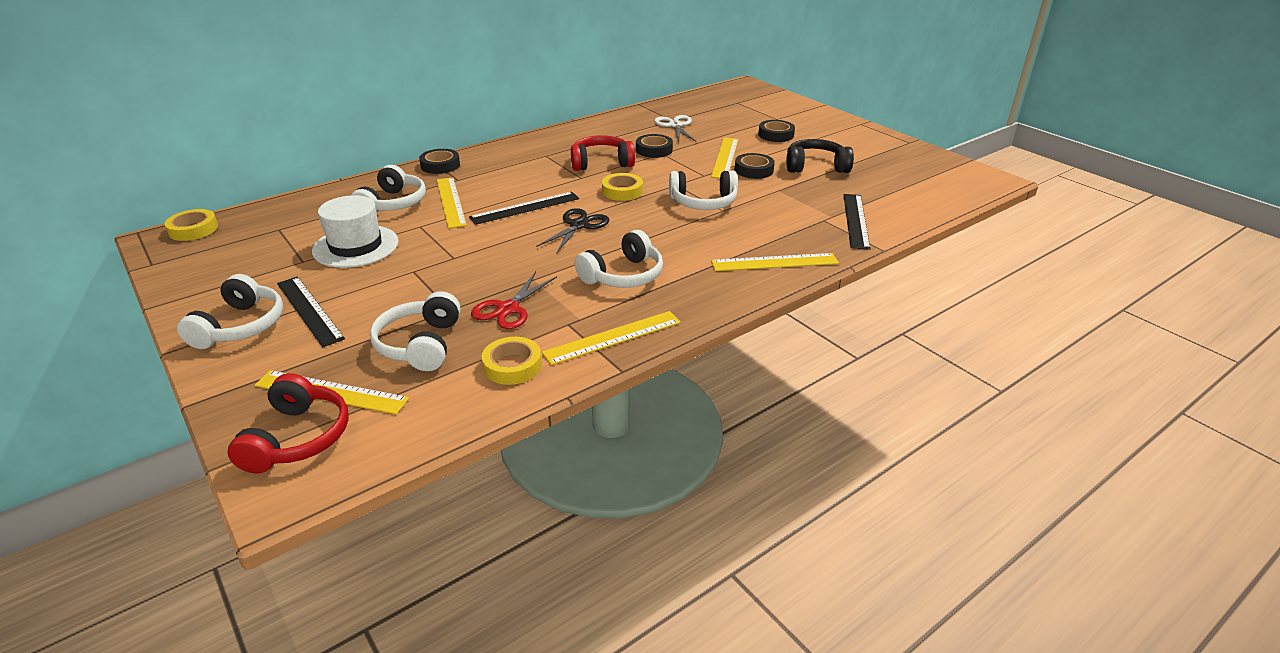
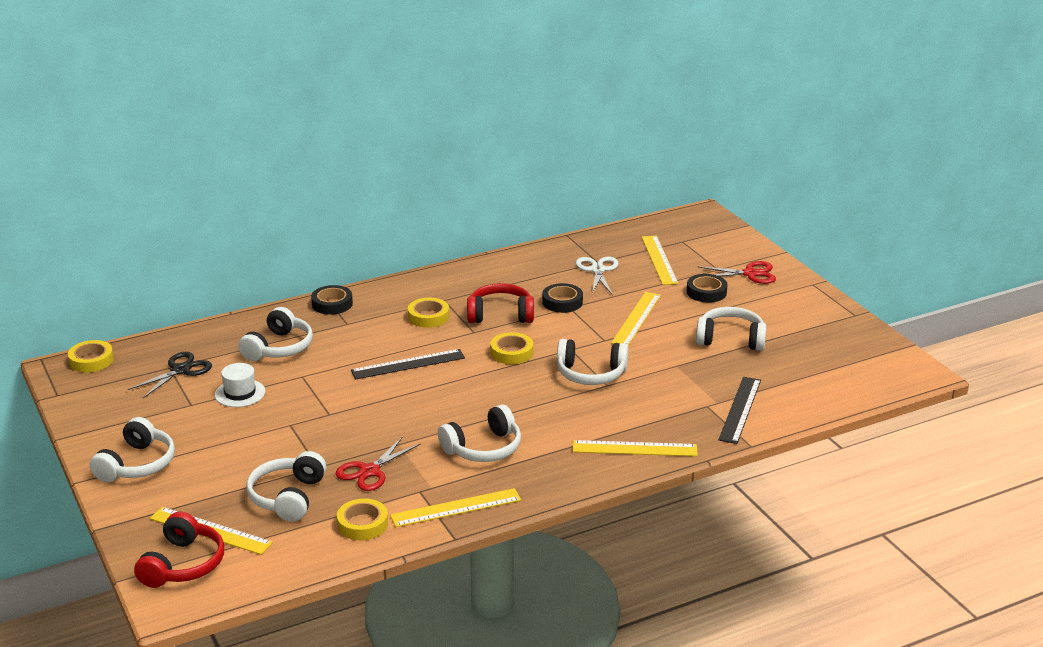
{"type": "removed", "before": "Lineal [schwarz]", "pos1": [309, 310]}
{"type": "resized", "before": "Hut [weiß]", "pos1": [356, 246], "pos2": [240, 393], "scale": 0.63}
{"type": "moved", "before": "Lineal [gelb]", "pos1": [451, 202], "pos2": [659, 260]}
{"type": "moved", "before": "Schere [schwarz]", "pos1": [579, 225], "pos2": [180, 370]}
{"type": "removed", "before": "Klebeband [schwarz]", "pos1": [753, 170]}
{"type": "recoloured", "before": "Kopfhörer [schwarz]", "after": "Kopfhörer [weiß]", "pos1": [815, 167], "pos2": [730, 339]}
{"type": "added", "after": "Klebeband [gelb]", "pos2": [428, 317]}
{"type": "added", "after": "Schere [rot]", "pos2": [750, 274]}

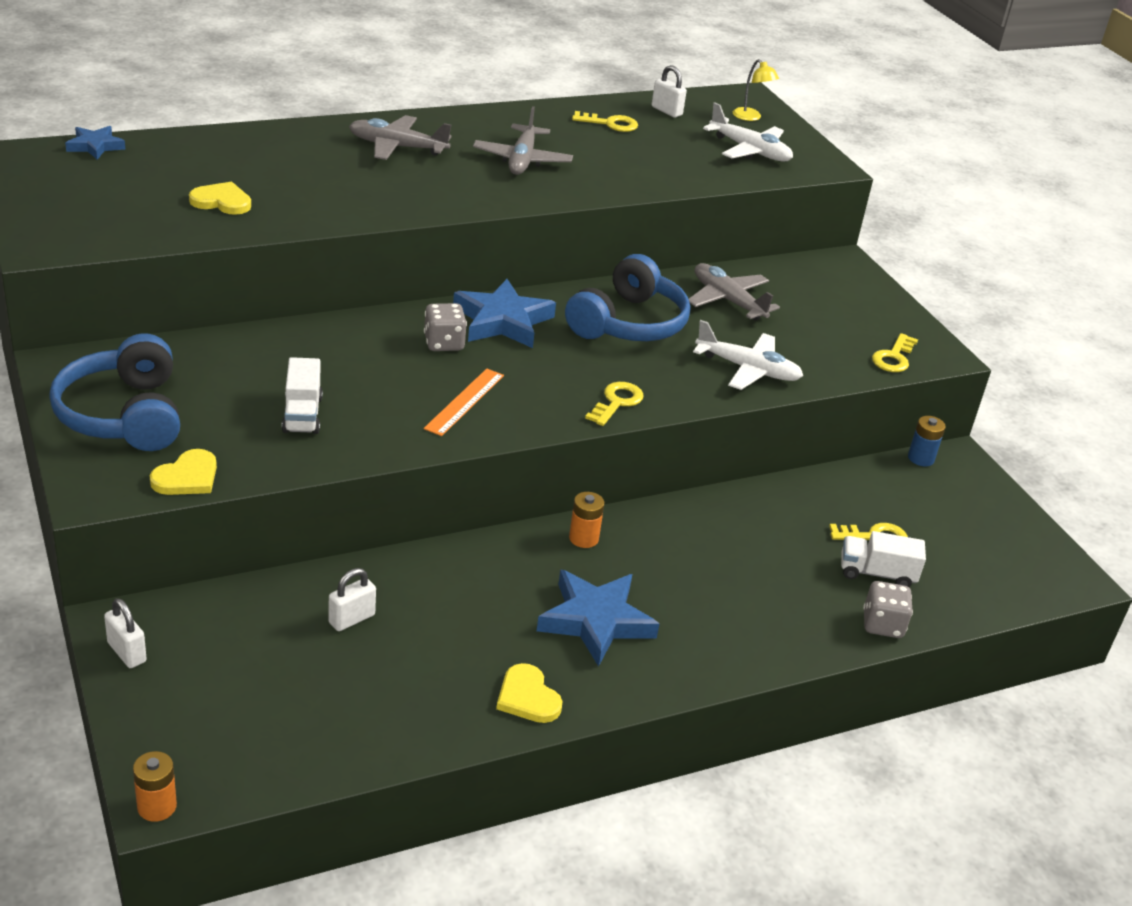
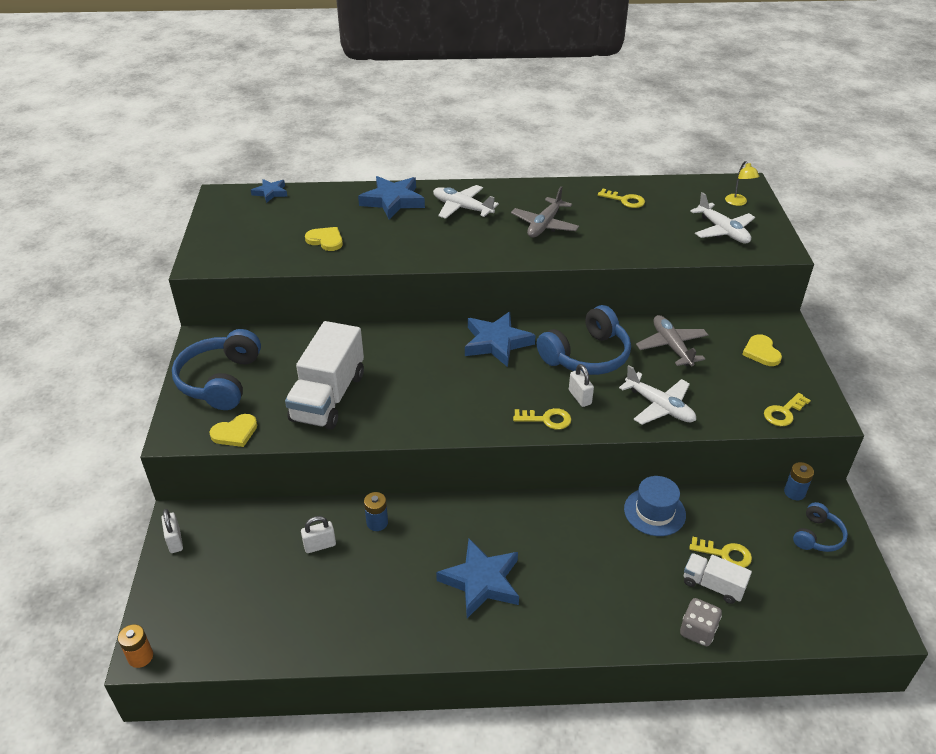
{"type": "resized", "before": "Lastwagen [weiß]", "pos1": [302, 414], "pos2": [328, 397], "scale": 1.93}
{"type": "recoloured", "before": "Flugzeug [grau]", "after": "Flugzeug [weiß]", "pos1": [397, 147], "pos2": [462, 208]}
{"type": "removed", "before": "Spielwürfel [grau]", "pos1": [444, 343]}
{"type": "removed", "before": "Lineal [orange]", "pos1": [465, 402]}
{"type": "moved", "before": "Herz [gelb]", "pos1": [527, 697], "pos2": [761, 352]}
{"type": "removed", "before": "Batterie [orange]", "pos1": [583, 538]}
{"type": "turned", "before": "Schlüssel [gelb]", "pos1": [617, 402], "pos2": [547, 419], "turn": 45}
{"type": "moved", "before": "Vorhängeschloss [weiß]", "pos1": [666, 111], "pos2": [580, 397]}
{"type": "added", "after": "Stern [blau]", "pos2": [393, 201]}
{"type": "added", "after": "Batterie [blau]", "pos2": [377, 523]}
{"type": "added", "after": "Hut [blau]", "pos2": [654, 512]}
{"type": "added", "after": "Kopfhörer [blau]", "pos2": [817, 536]}

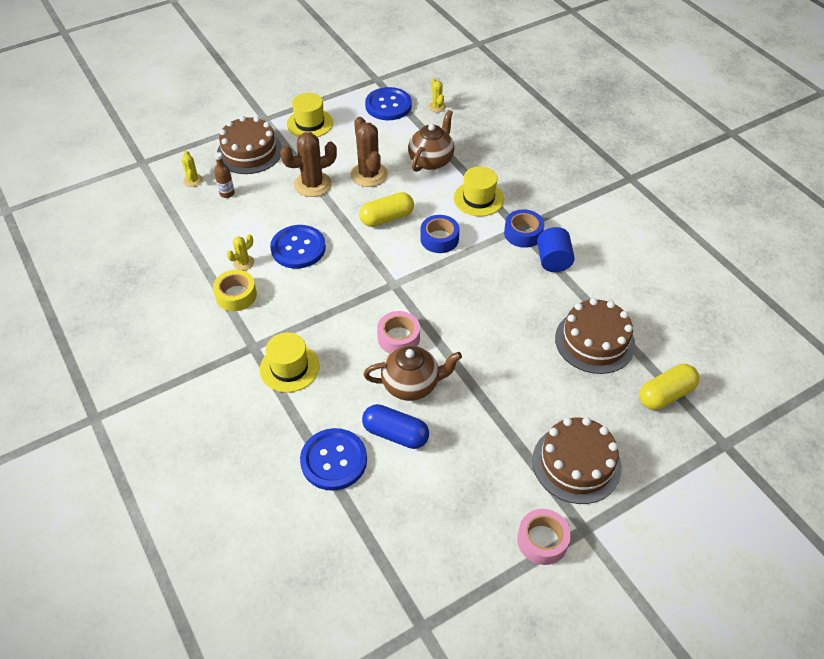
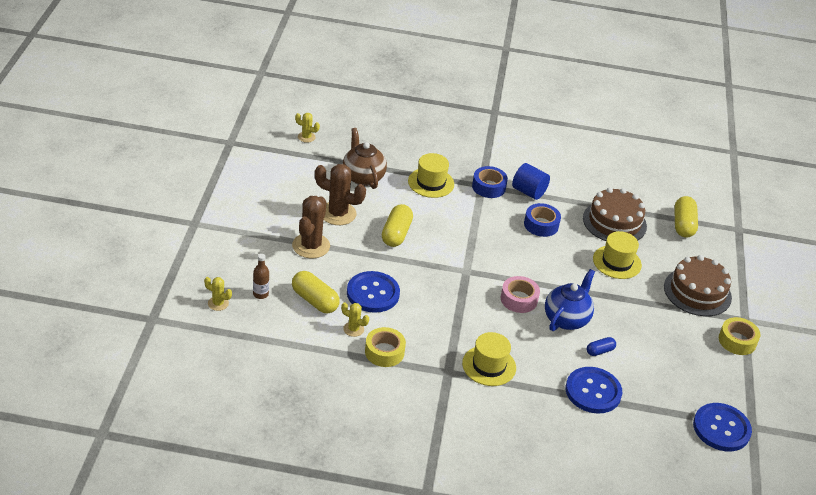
{"type": "removed", "before": "Kuchen [braun]", "pos1": [249, 152]}
{"type": "turned", "before": "Kaktus [gelb]", "pos1": [243, 263], "pos2": [353, 329], "turn": -60}
{"type": "moved", "before": "Hut [gelb]", "pos1": [310, 123], "pos2": [617, 262]}
{"type": "resized", "before": "Kapsel [blau]", "pos1": [395, 434], "pos2": [600, 351], "scale": 0.56}
{"type": "recoloured", "before": "Teekanne [braun]", "after": "Teekanne [blau]", "pos1": [412, 385], "pos2": [566, 319]}
{"type": "moved", "before": "Knopf [blau]", "pos1": [388, 105], "pos2": [721, 428]}
{"type": "moved", "before": "Klebeband [blau]", "pos1": [439, 239], "pos2": [541, 225]}
{"type": "recoloured", "before": "Klebeband [rosa]", "after": "Klebeband [gelb]", "pos1": [542, 540], "pos2": [737, 341]}
{"type": "added", "after": "Kapsel [gelb]", "pos2": [315, 300]}

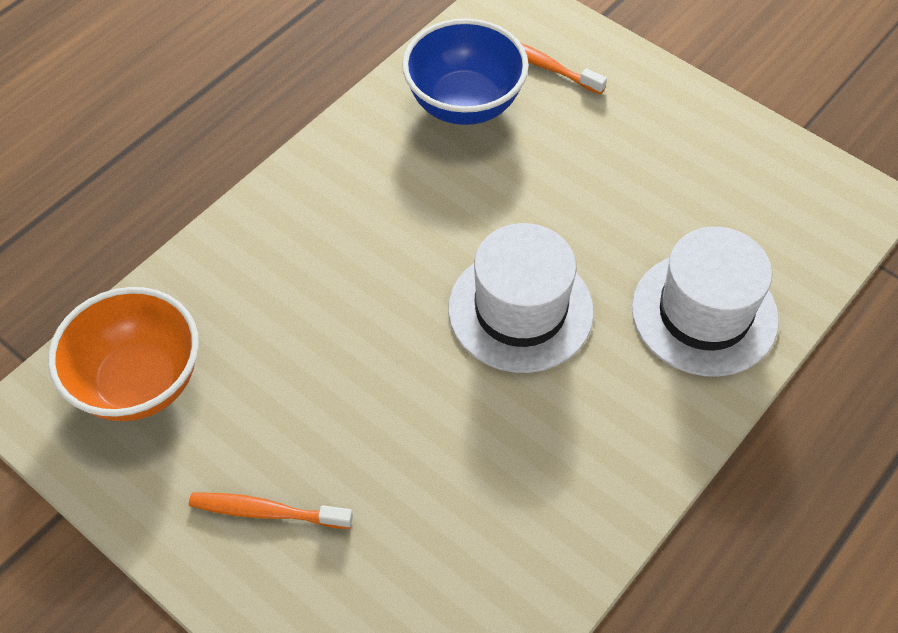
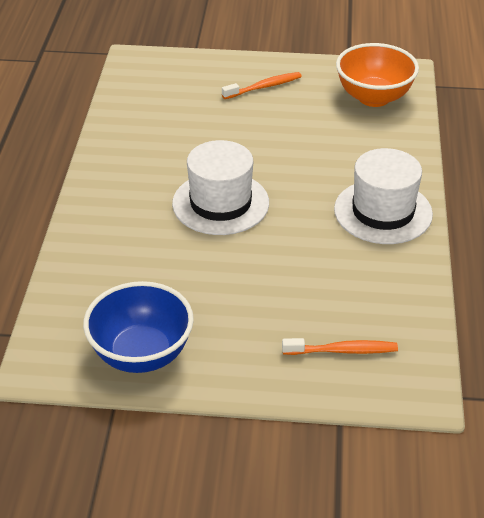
{"type": "moved", "before": "Schüssel [blau]", "pos1": [464, 104], "pos2": [141, 354]}
{"type": "moved", "before": "Hut [weiß]", "pos1": [704, 313], "pos2": [383, 212]}

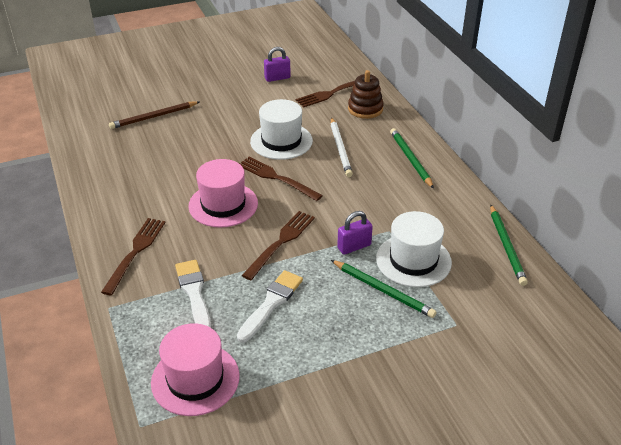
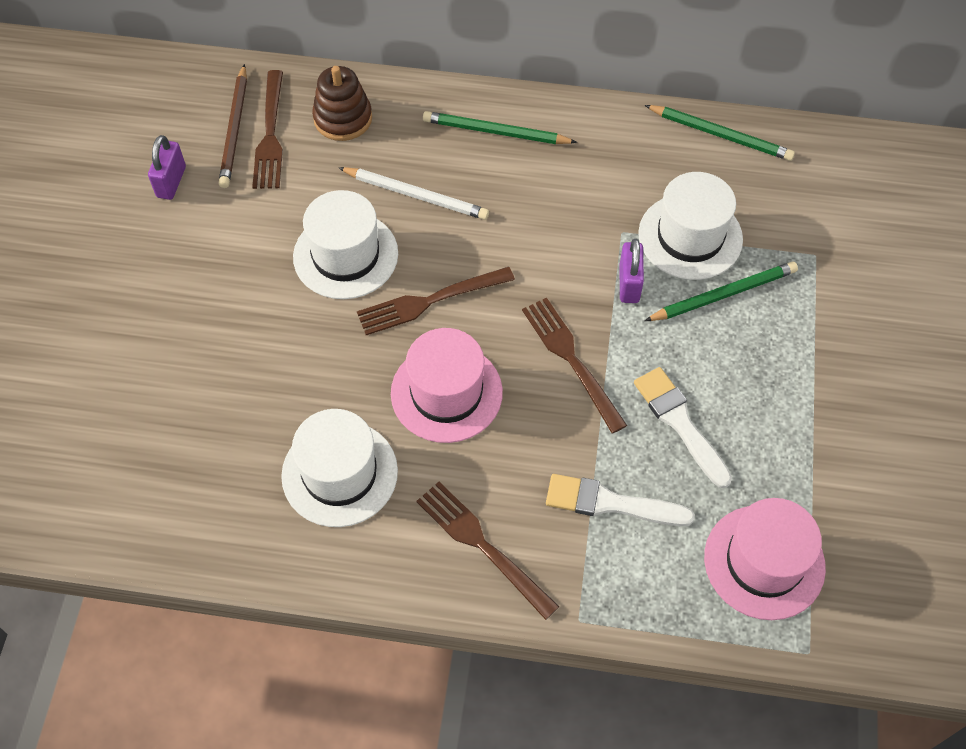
{"type": "moved", "before": "Bleistift [braun]", "pos1": [153, 117], "pos2": [235, 129]}
{"type": "added", "after": "Hut [weiß]", "pos2": [339, 473]}

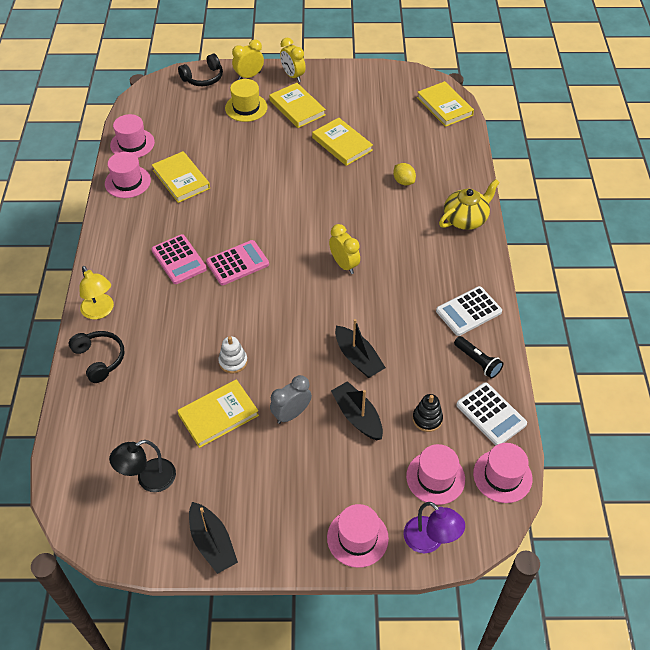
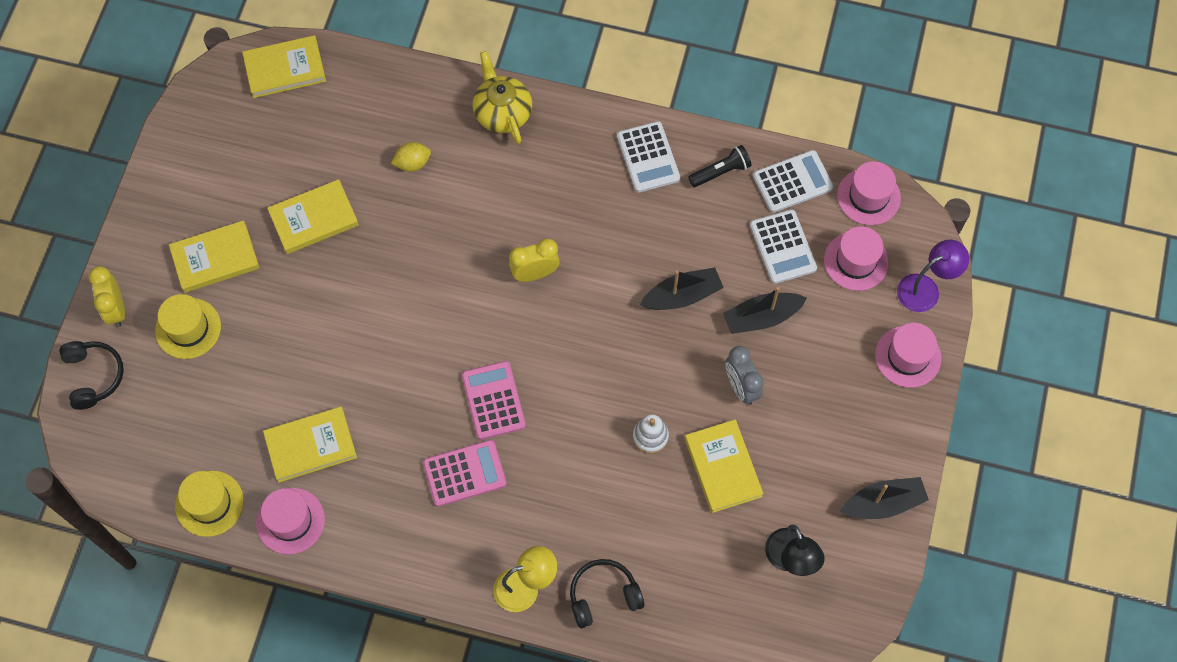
{"type": "recoloured", "before": "Hut [rosa]", "after": "Hut [gelb]", "pos1": [132, 144], "pos2": [209, 503]}
{"type": "removed", "before": "Wecker [gelb]", "pos1": [293, 76]}
{"type": "replaced", "before": "Stapelspielzeug [schwarz]", "after": "Taschenrechner [weiß]", "pos1": [427, 419], "pos2": [782, 247]}

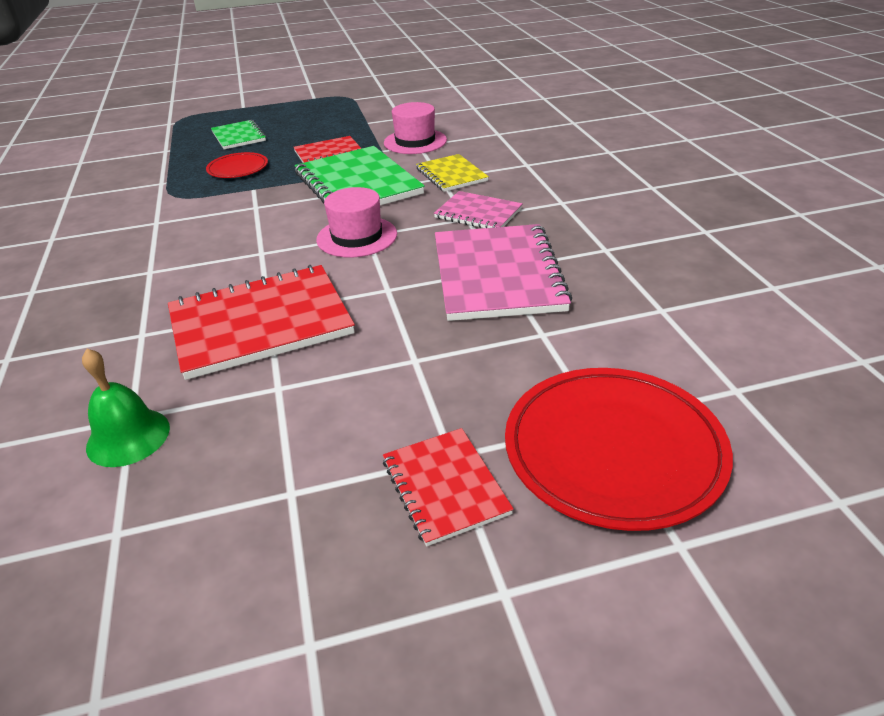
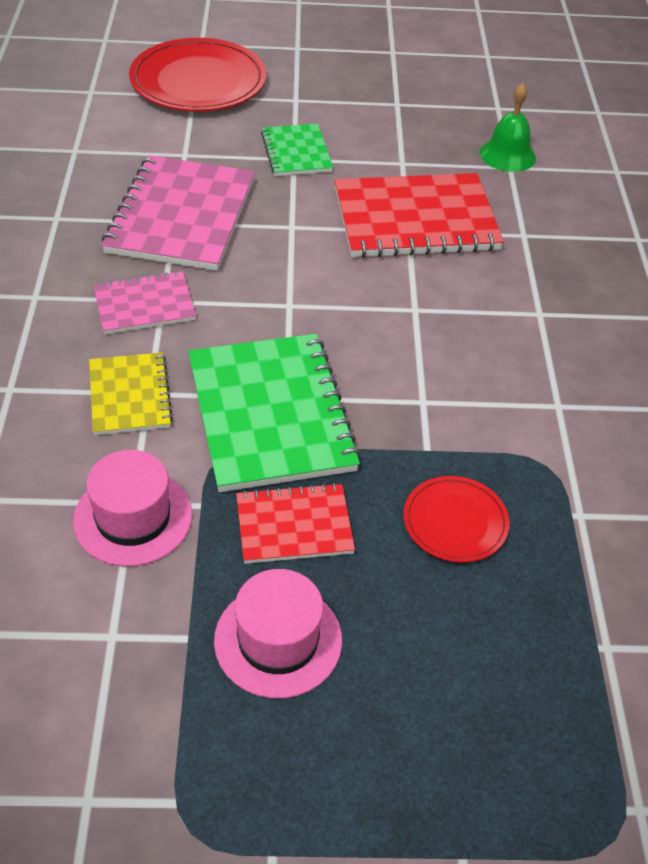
{"type": "moved", "before": "Notizbuch [grün]", "pos1": [238, 136], "pos2": [296, 152]}
{"type": "moved", "before": "Hut [rosa]", "pos1": [357, 237], "pos2": [278, 640]}
{"type": "removed", "before": "Notizbuch [rot]", "pos1": [445, 487]}
{"type": "turned", "before": "Notizbuch [rosa]", "pos1": [478, 213], "pos2": [144, 305], "turn": -60}

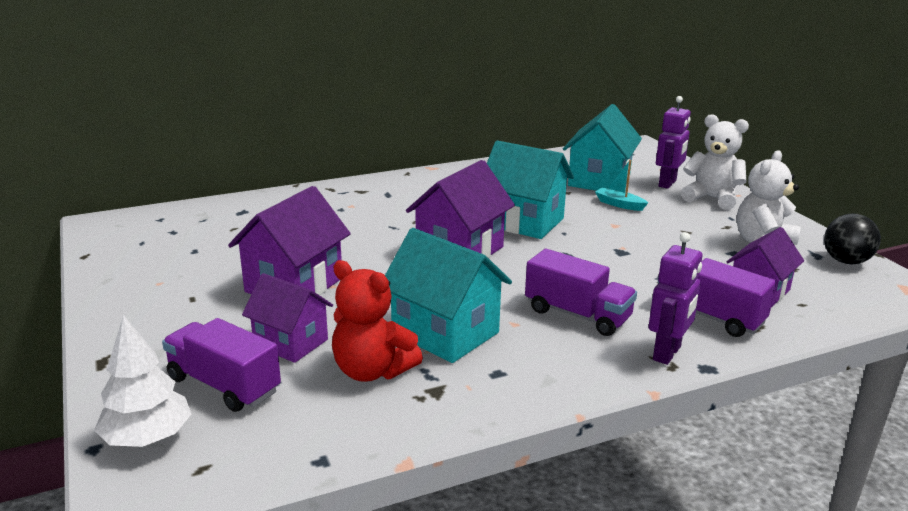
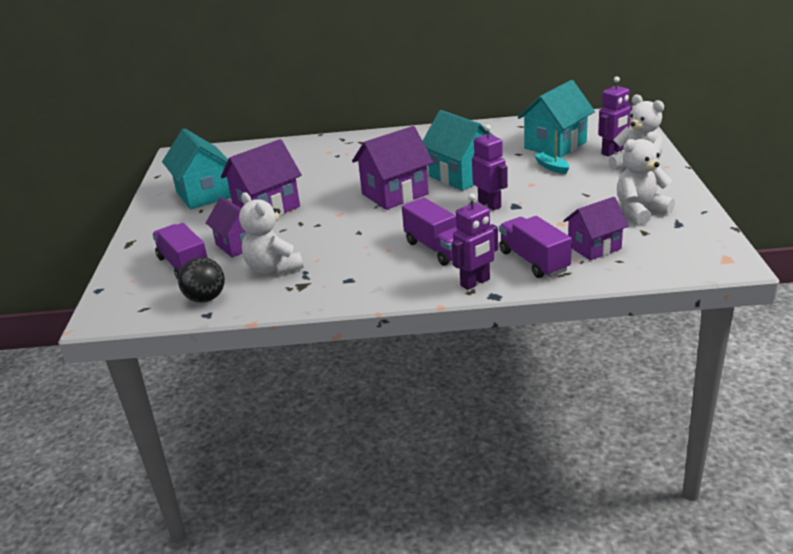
{"type": "removed", "before": "Baum [weiß]", "pos1": [148, 438]}
{"type": "recoloured", "before": "Teddybär [rot]", "after": "Teddybär [weiß]", "pos1": [372, 371], "pos2": [273, 268]}
{"type": "moved", "before": "Haus [türkis]", "pos1": [445, 333], "pos2": [204, 194]}
{"type": "moved", "before": "Ball [schwarz]", "pos1": [846, 261], "pos2": [206, 298]}
{"type": "added", "after": "Roboter [lila]", "pos2": [490, 204]}

